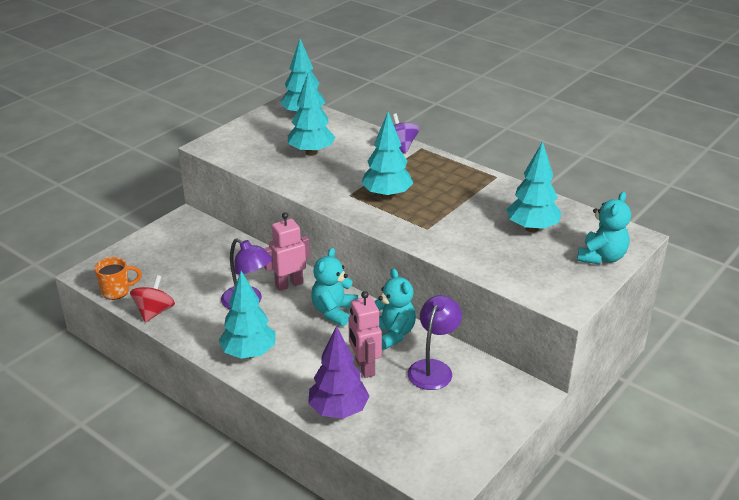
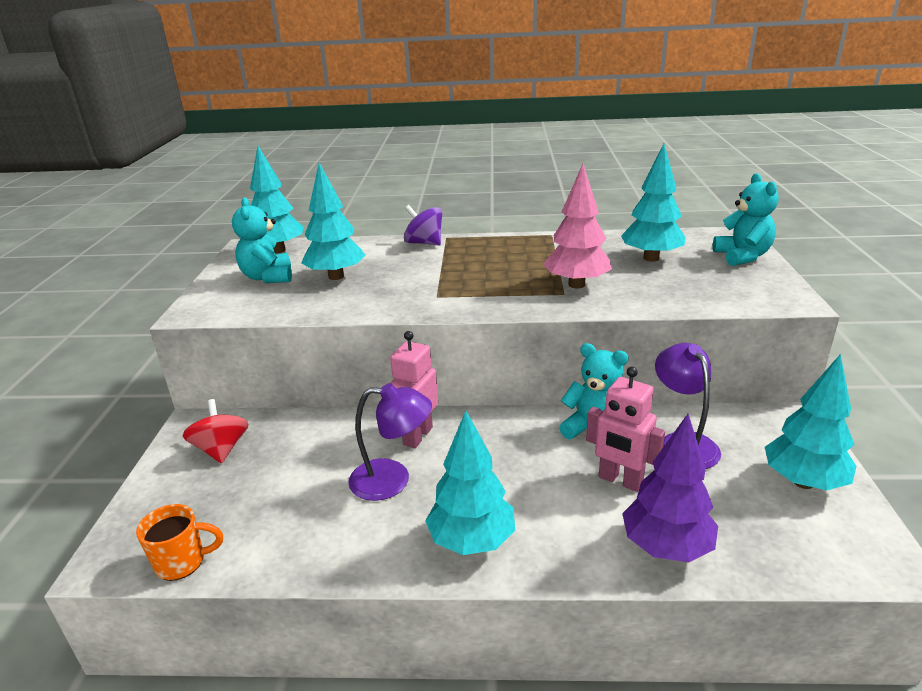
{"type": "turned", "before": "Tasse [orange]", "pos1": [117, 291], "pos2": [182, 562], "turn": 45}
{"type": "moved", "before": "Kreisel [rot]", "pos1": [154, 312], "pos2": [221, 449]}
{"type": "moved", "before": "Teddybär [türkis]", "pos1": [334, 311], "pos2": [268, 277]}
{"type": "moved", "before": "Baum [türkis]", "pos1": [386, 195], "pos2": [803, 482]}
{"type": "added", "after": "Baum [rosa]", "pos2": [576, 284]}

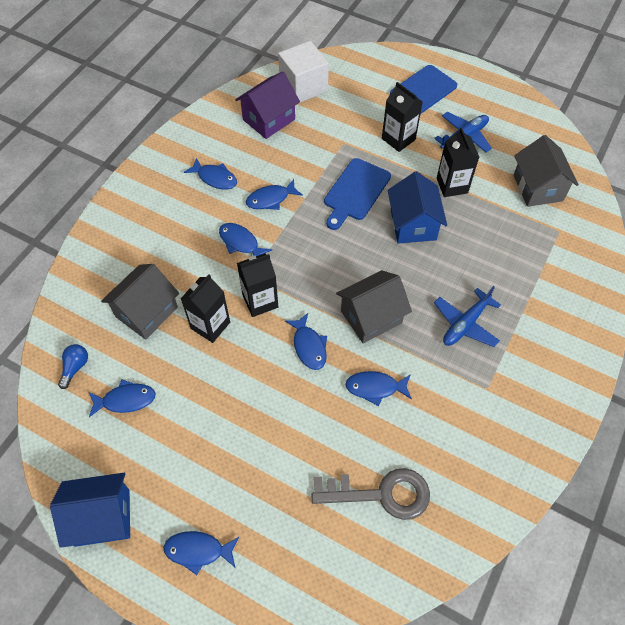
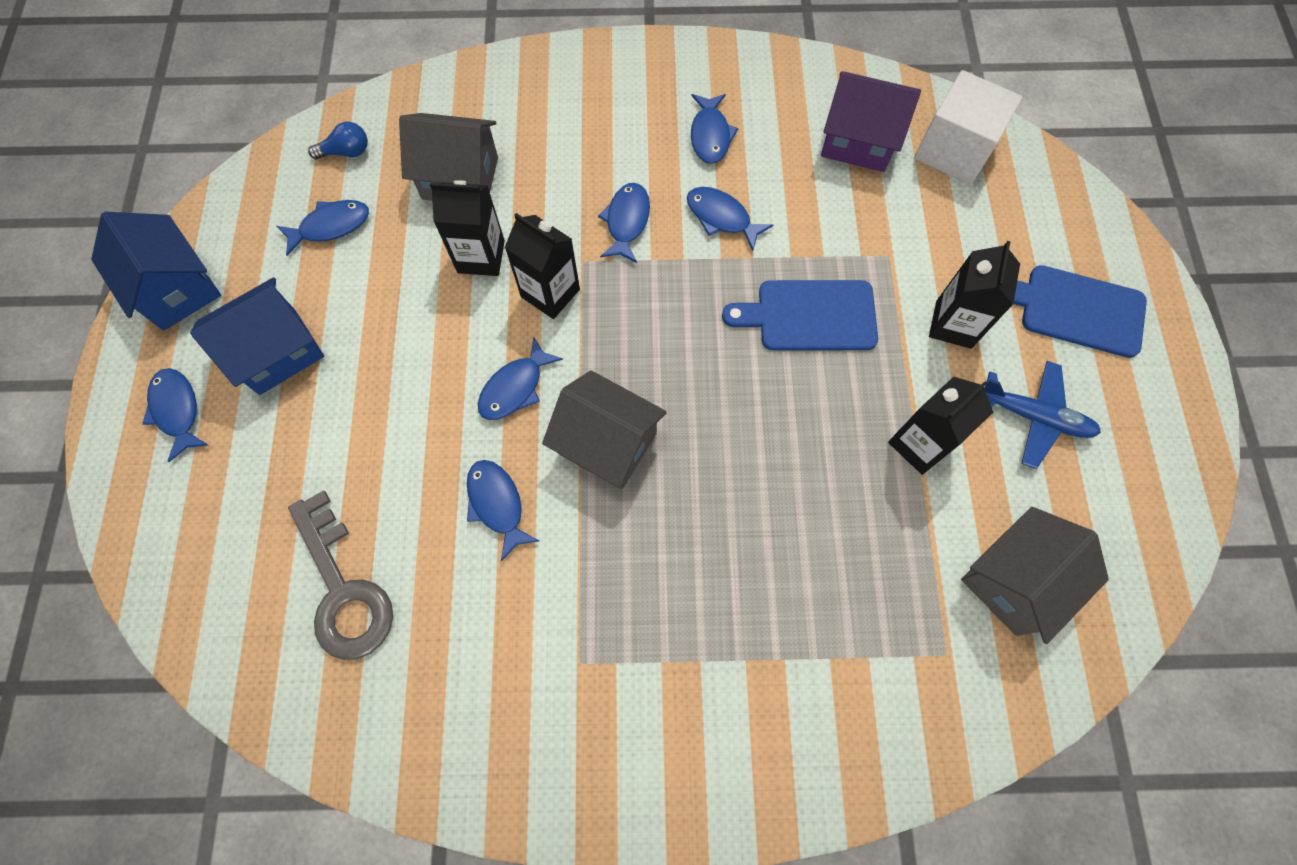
{"type": "turned", "before": "Fisch [blau]", "pos1": [125, 400], "pos2": [331, 226], "turn": -75}
{"type": "moved", "before": "Haus [blau]", "pos1": [413, 224], "pos2": [278, 351]}
{"type": "removed", "before": "Flugzeug [blau]", "pos1": [465, 324]}

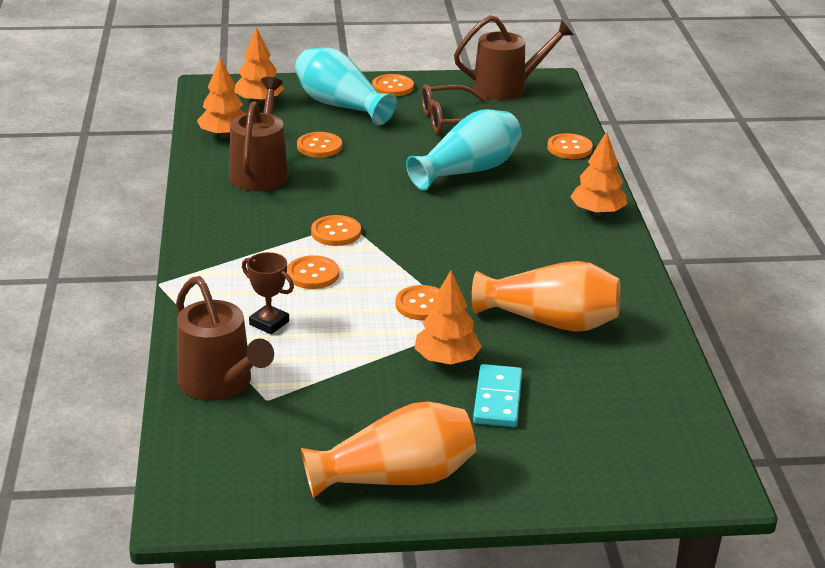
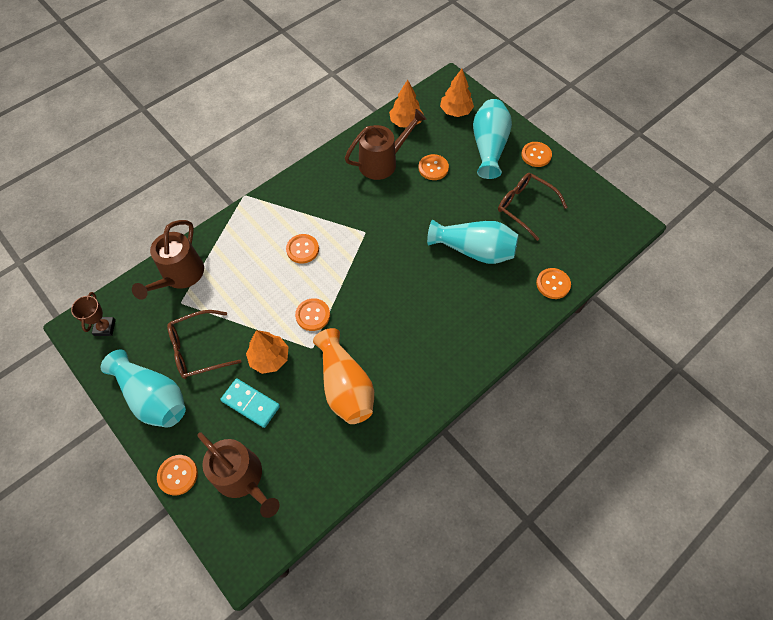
{"type": "moved", "before": "Pokal [braun]", "pos1": [269, 323], "pos2": [105, 327]}
{"type": "recoloured", "before": "Vase [orange]", "after": "Vase [türkis]", "pos1": [396, 478], "pos2": [153, 397]}
{"type": "moved", "before": "Knopf [orange]", "pos1": [336, 232], "pos2": [178, 475]}
{"type": "moved", "before": "Gießkanne [braun]", "pos1": [506, 88], "pos2": [242, 477]}
{"type": "turned", "before": "Dominostein [türkis]", "pos1": [498, 399], "pos2": [250, 404], "turn": 60}
{"type": "removed", "before": "Baum [orange]", "pos1": [597, 212]}
{"type": "added", "after": "Brille [braun]", "pos2": [198, 349]}

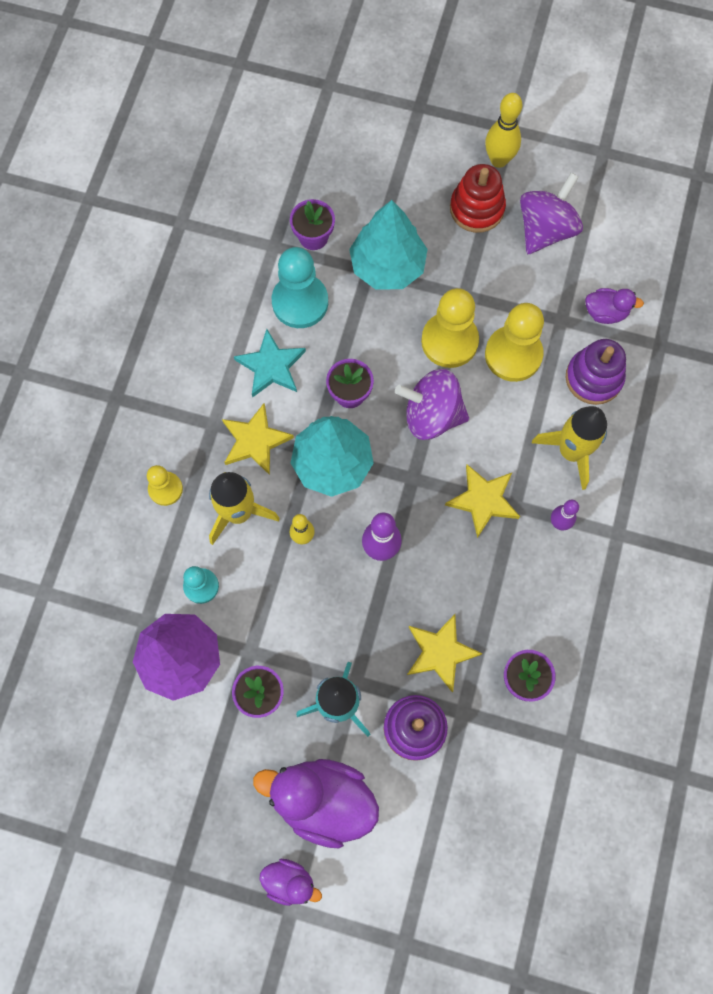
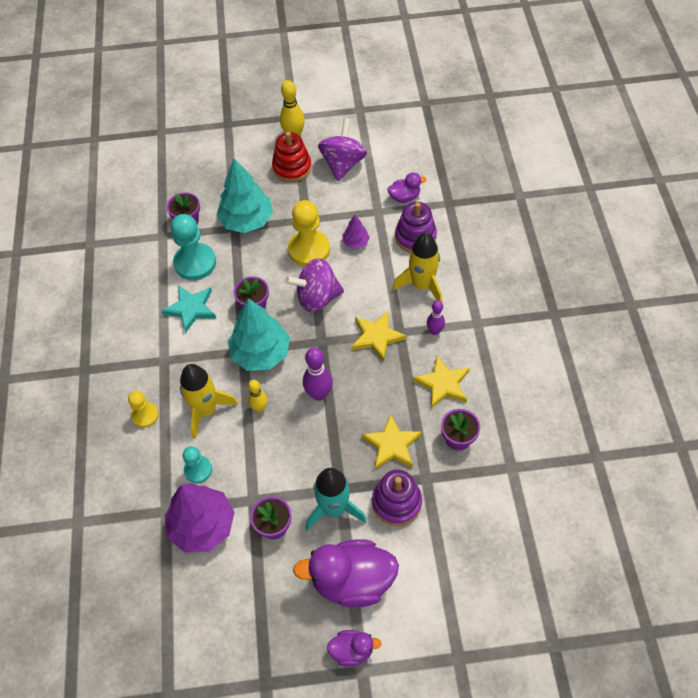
{"type": "moved", "before": "Stern [gelb]", "pos1": [255, 440], "pos2": [443, 384]}
{"type": "replaced", "before": "Bauer [gelb]", "after": "Baum [lila]", "pos1": [513, 355], "pos2": [355, 242]}

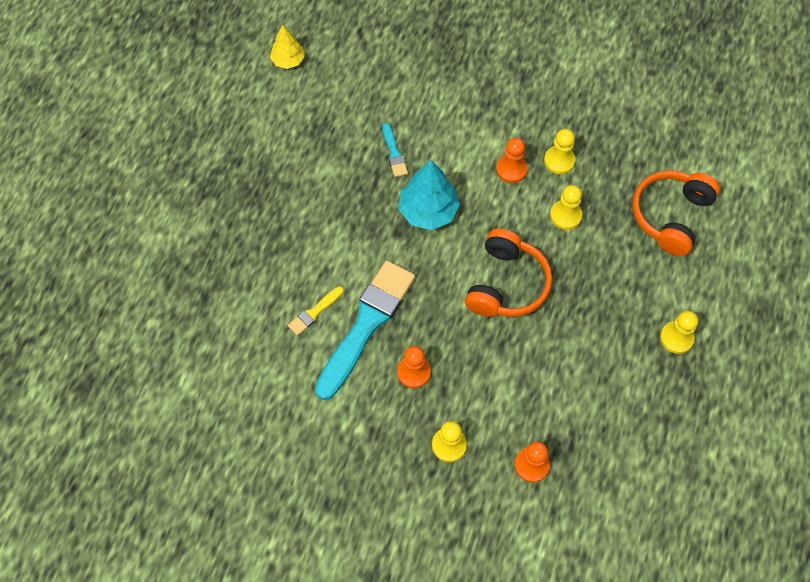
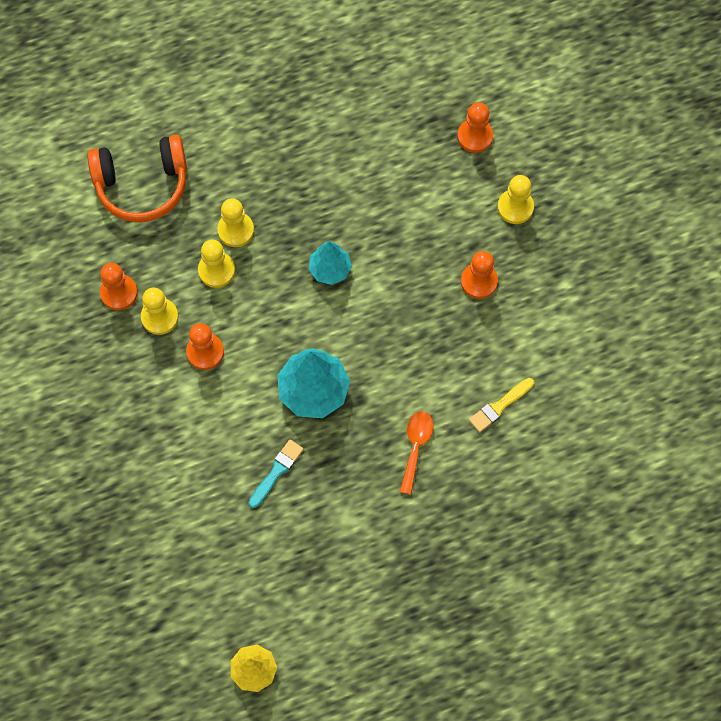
{"type": "turned", "before": "Pinsel [gelb]", "pos1": [314, 312], "pos2": [499, 406], "turn": 135}
{"type": "removed", "before": "Pinsel [türkis]", "pos1": [366, 324]}
{"type": "replaced", "before": "Kopfhörer [orange]", "after": "Baum [türkis]", "pos1": [506, 284], "pos2": [330, 269]}
{"type": "moved", "before": "Bauer [gelb]", "pos1": [676, 338], "pos2": [235, 230]}
{"type": "added", "after": "Bauer [orange]", "pos2": [119, 293]}
{"type": "added", "after": "Löffel [orange]", "pos2": [415, 447]}

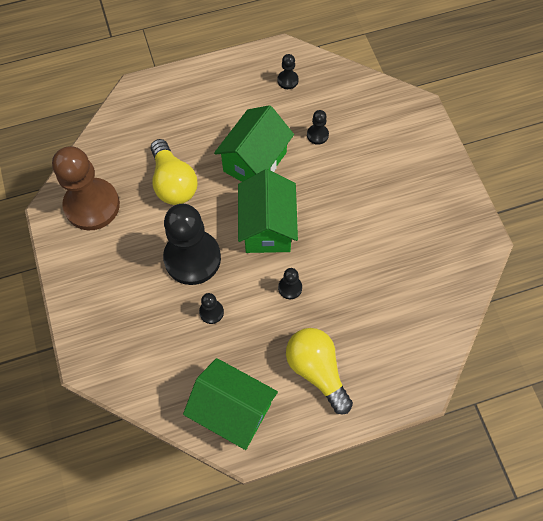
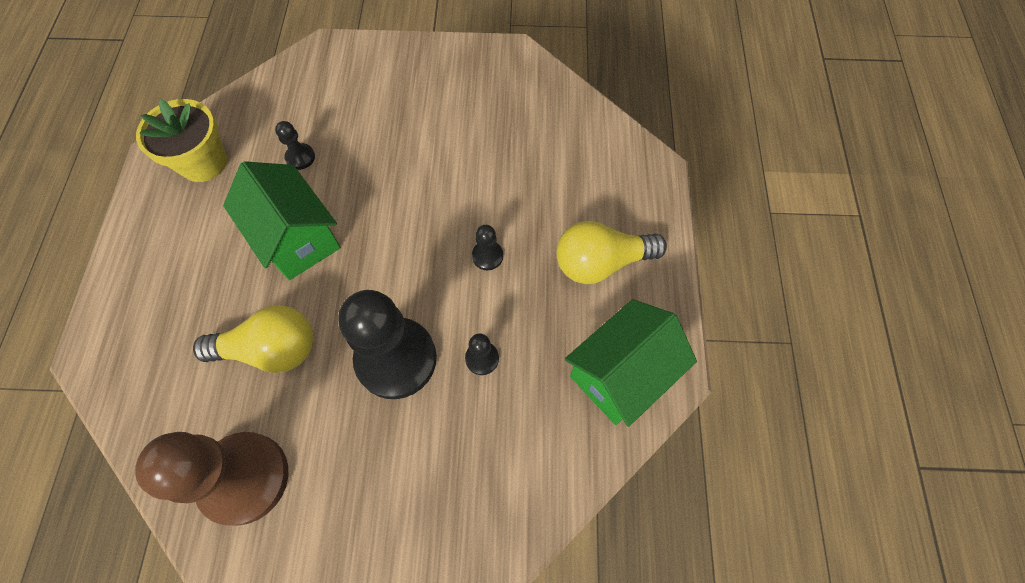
{"type": "removed", "before": "Haus [grün]", "pos1": [267, 227]}
{"type": "replaced", "before": "Bauer [schwarz]", "after": "Blumentopf [gelb]", "pos1": [287, 80], "pos2": [203, 162]}

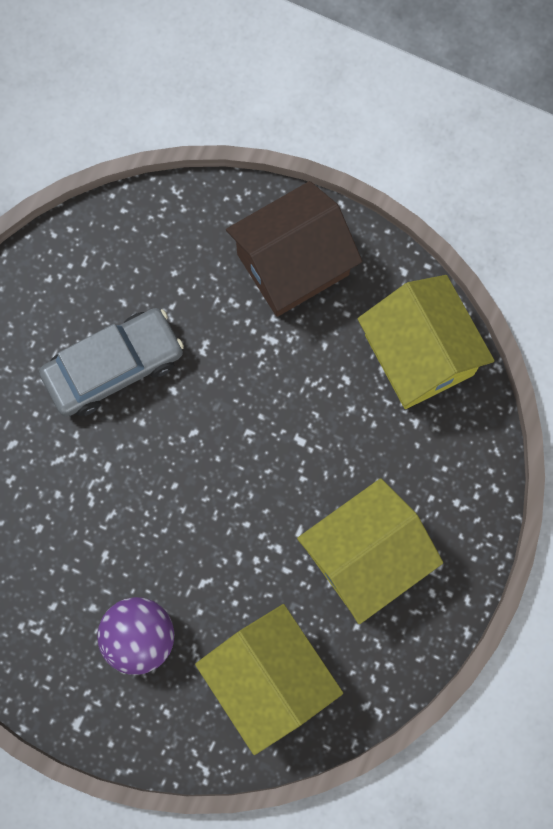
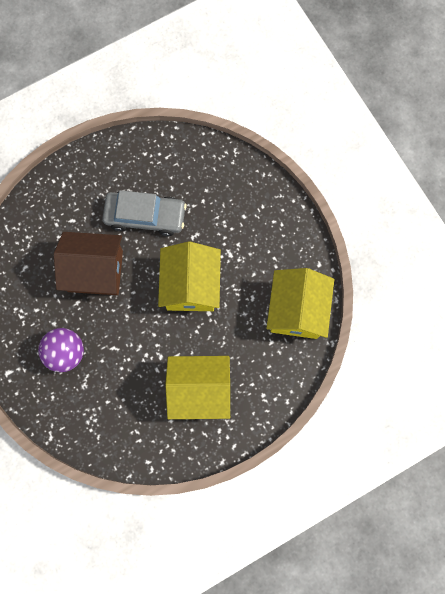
{"type": "moved", "before": "Haus [gelb]", "pos1": [269, 678], "pos2": [191, 285]}
{"type": "moved", "before": "Haus [braun]", "pos1": [293, 264], "pos2": [95, 271]}

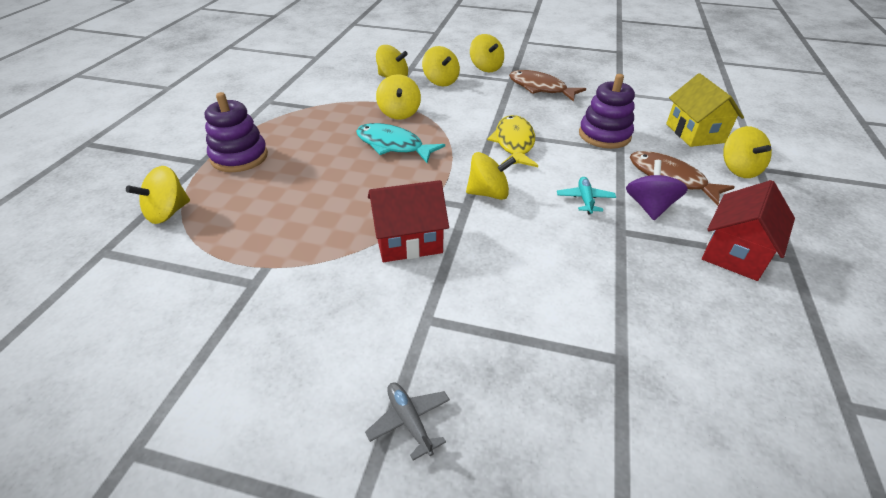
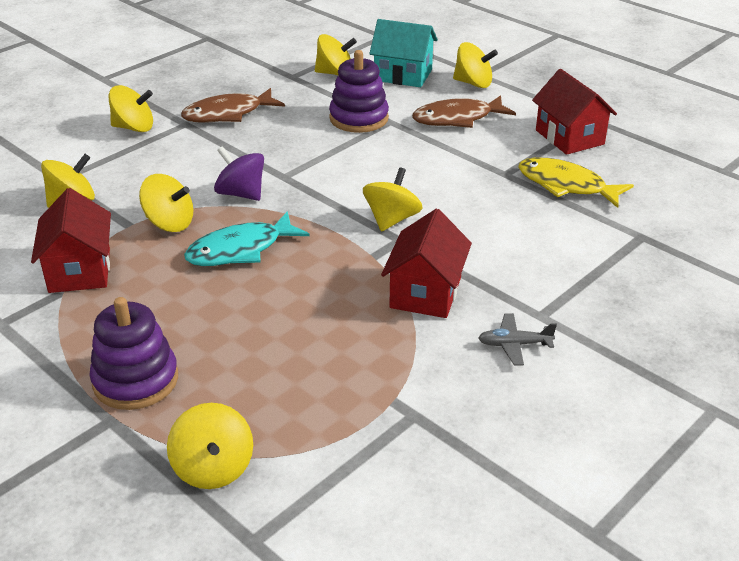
{"type": "moved", "before": "Flugzeug [grau]", "pos1": [409, 421], "pos2": [514, 344]}
{"type": "moved", "before": "Kreisel [gelb]", "pos1": [440, 81], "pos2": [335, 73]}
{"type": "moved", "before": "Fisch [gelb]", "pos1": [514, 143], "pos2": [566, 185]}
{"type": "removed", "before": "Flugzeug [türkis]", "pos1": [585, 199]}
{"type": "moved", "before": "Kreisel [lila]", "pos1": [649, 207], "pos2": [241, 194]}
{"type": "recoloured", "before": "Haus [gelb]", "after": "Haus [türkis]", "pos1": [695, 133], "pos2": [403, 75]}
{"type": "added", "after": "Haus [rot]", "pos2": [79, 270]}

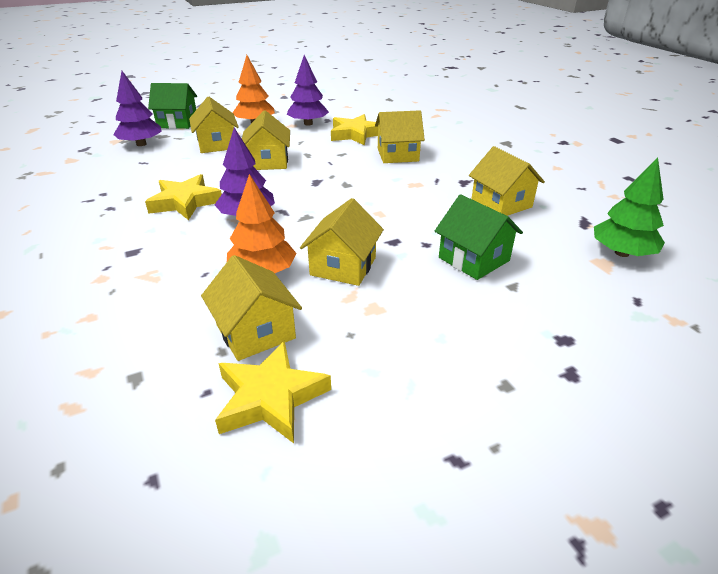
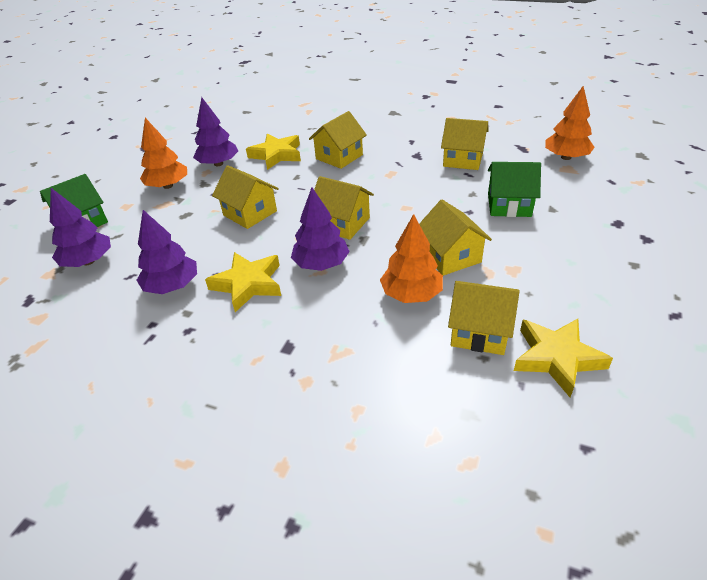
{"type": "moved", "before": "Haus [gelb]", "pos1": [217, 144], "pos2": [342, 223]}
{"type": "recoloured", "before": "Baum [grün]", "after": "Baum [orange]", "pos1": [621, 253], "pos2": [566, 157]}
{"type": "added", "after": "Baum [lila]", "pos2": [172, 286]}

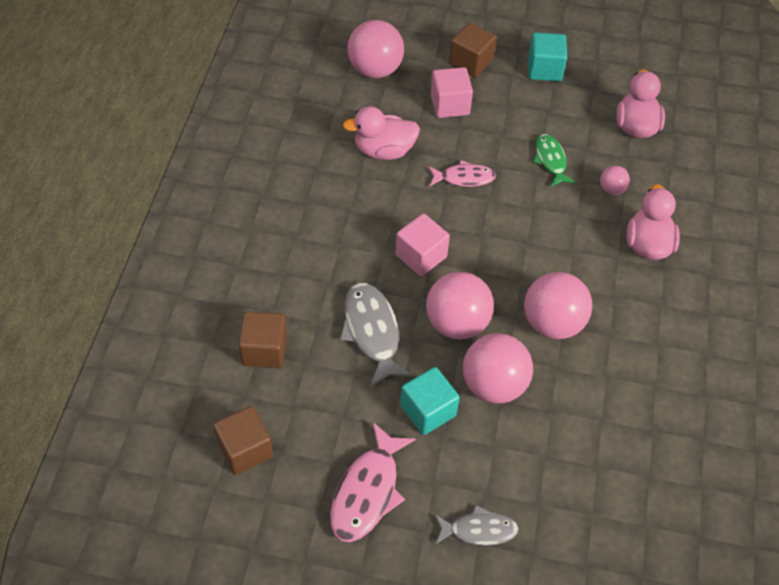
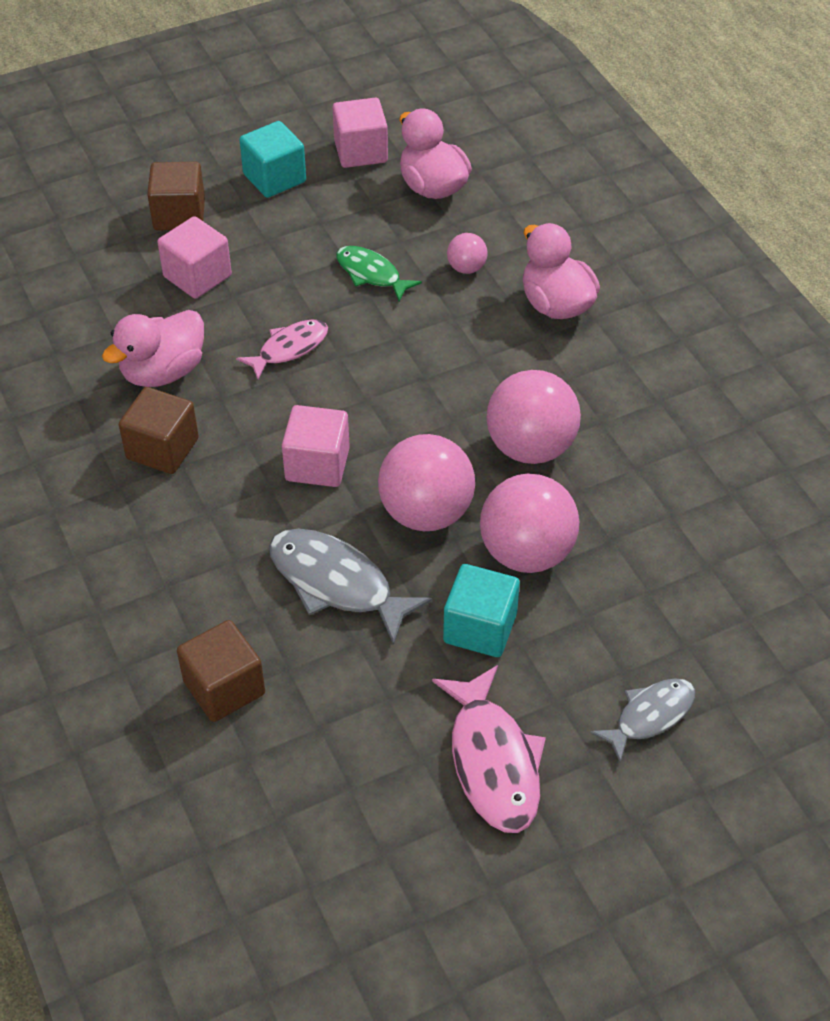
{"type": "moved", "before": "Kubus [braun]", "pos1": [245, 449], "pos2": [162, 449]}
{"type": "removed", "before": "Ball [rosa]", "pos1": [375, 70]}
{"type": "added", "after": "Kubus [rosa]", "pos2": [361, 151]}

